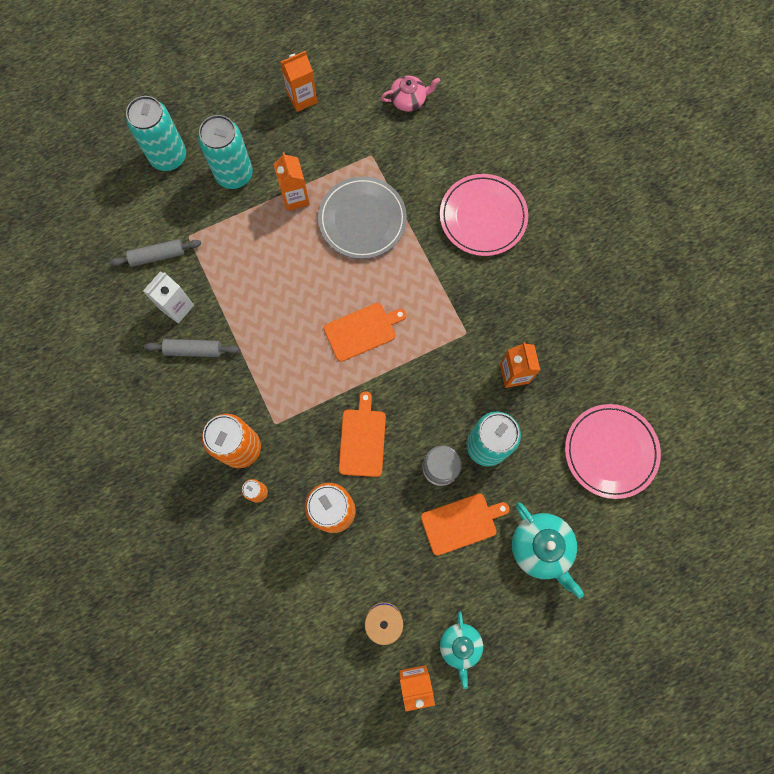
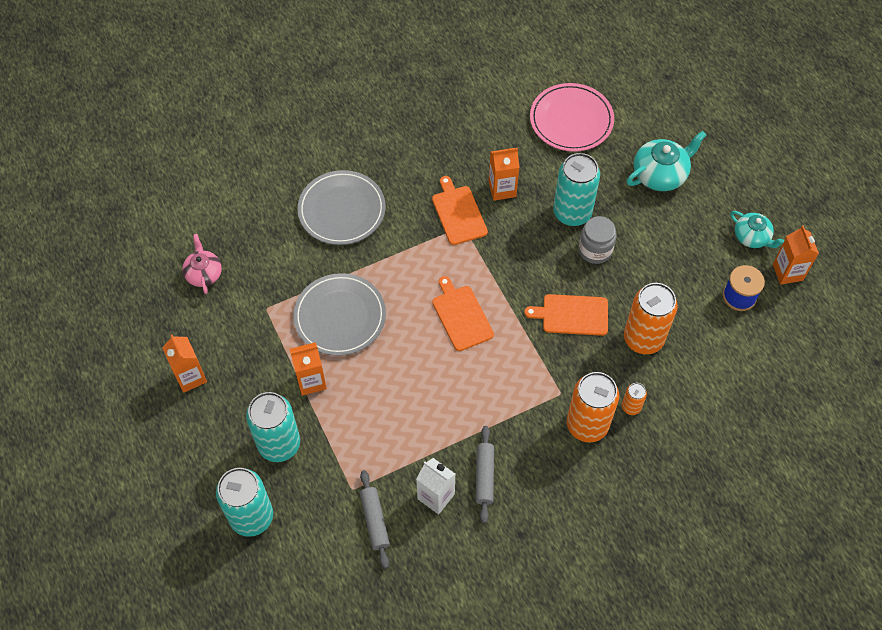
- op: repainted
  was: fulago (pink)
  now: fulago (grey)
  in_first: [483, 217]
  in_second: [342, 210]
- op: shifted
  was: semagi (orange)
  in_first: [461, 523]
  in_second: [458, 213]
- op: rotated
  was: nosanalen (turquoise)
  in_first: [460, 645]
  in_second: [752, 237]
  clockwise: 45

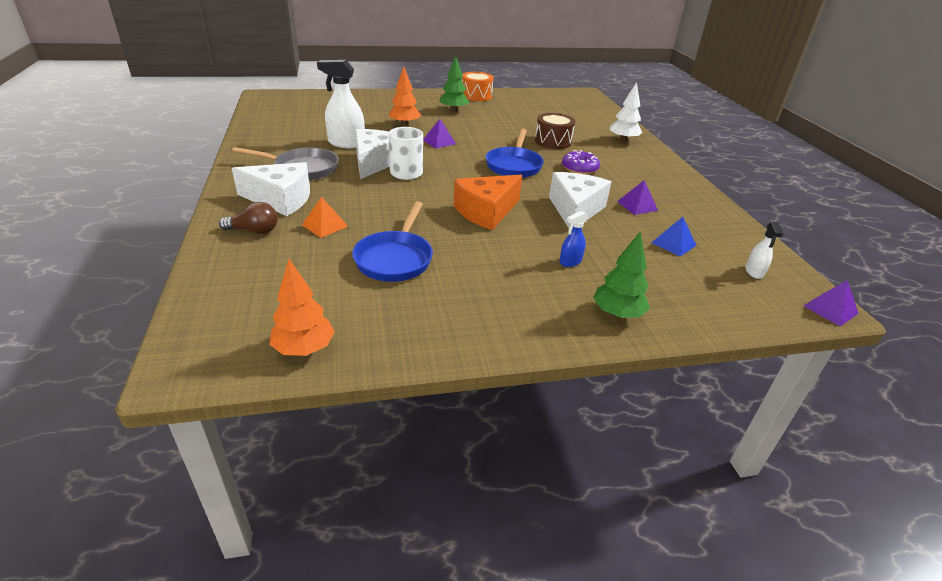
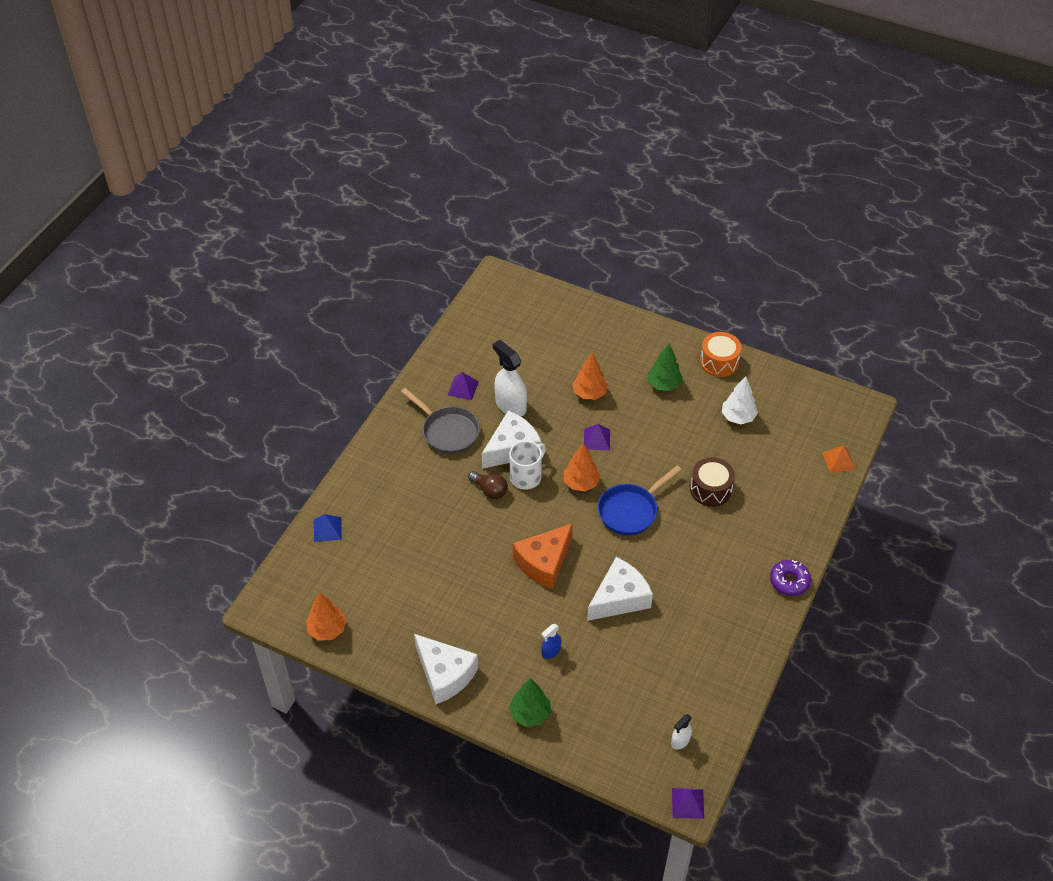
- op: shifted
  was: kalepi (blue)
  in_first: [673, 244]
  in_second: [327, 529]
- op: shifted
  was: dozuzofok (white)
  in_first: [281, 199]
  in_second: [445, 674]
- op: shifted
  was: kalepi (purple)
  in_first: [637, 206]
  in_second: [463, 388]
- op: shifted
  was: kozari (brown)
  in_first: [254, 231]
  in_second: [489, 490]
- op: rotated
  was: dozuzofok (orange)
  in_first: [486, 212]
  in_second: [544, 562]
  clockwise: -45
- op: rotated
  was: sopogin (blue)
  in_first: [570, 262]
  in_second: [551, 651]
  clockwise: -45
- op: new
  now: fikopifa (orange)
  in_second: [581, 483]
- op: shifted
  was: fikopifa (white)
  in_first: [623, 140]
  in_second: [738, 417]
- op: shifted
  was: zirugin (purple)
  in_first: [579, 168]
  in_second: [789, 581]
- op: shifted
  was: kalepi (orange)
  in_first: [324, 225]
  in_second: [838, 461]
- op: gone
  was: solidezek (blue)
  in_first: [395, 259]

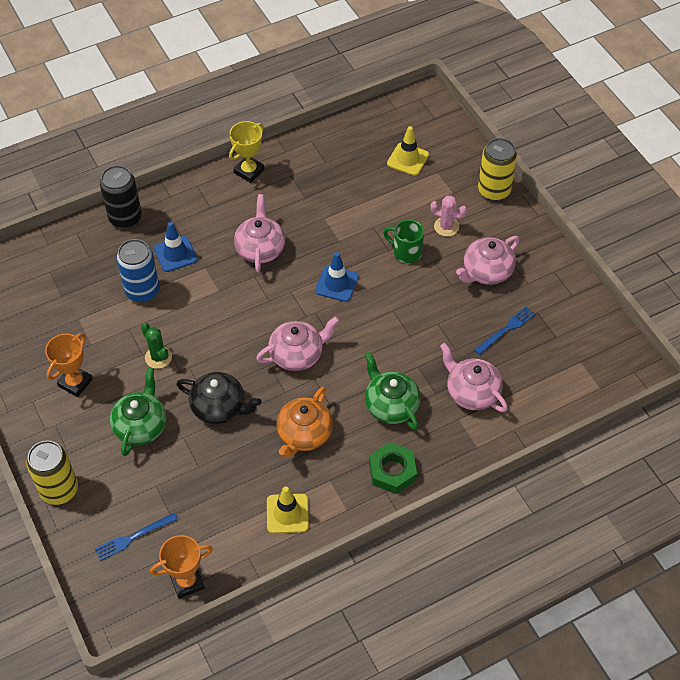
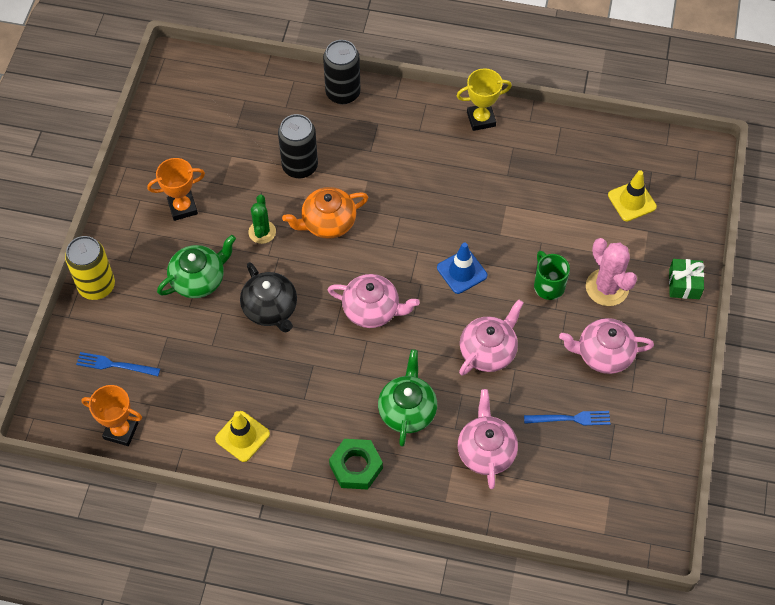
- op: repainted
  was: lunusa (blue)
  now: lunusa (black)
  in_first: [142, 291]
  in_second: [300, 166]
- op: shifted
  was: nosanalen (orange)
  in_first: [304, 434]
  in_second: [327, 223]
- op: shifted
  was: nosanalen (pink)
  in_first: [260, 249]
  in_second: [488, 351]
- op: scaled
  was: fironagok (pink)
  in_first: [446, 227]
  in_second: [607, 287]
  ratio: 1.53
- op: swapped
  was: lunusa (yellow)
  now: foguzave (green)
  in_first: [494, 190]
  in_second: [684, 284]
- op: gone
  was: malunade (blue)
  in_first: [175, 254]

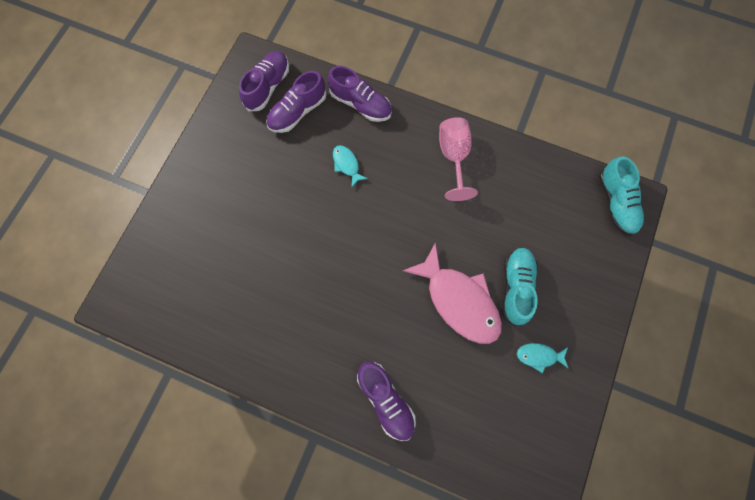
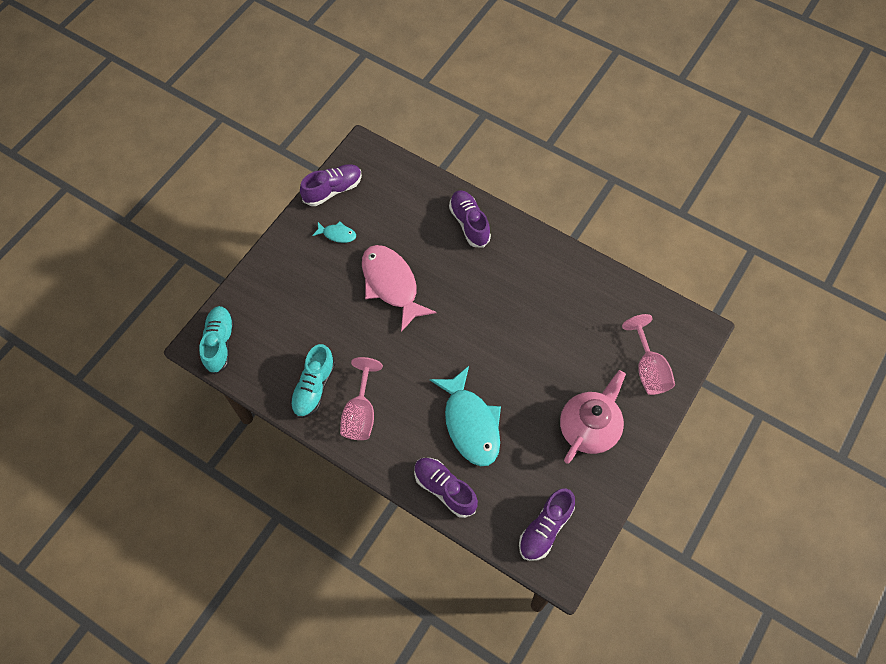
- op: shifted
  was: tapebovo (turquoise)
  in_first: [516, 287]
  in_second: [314, 388]
- op: shifted
  was: tapebovo (purple)
  in_first: [297, 112]
  in_second: [332, 190]
- op: scaled
  was: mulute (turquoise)
  in_first: [346, 164]
  in_second: [470, 424]
  ratio: 2.22
- op: new
  now: nosanalen (pink)
  in_second: [589, 428]
- op: new
  now: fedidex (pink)
  in_second: [648, 369]

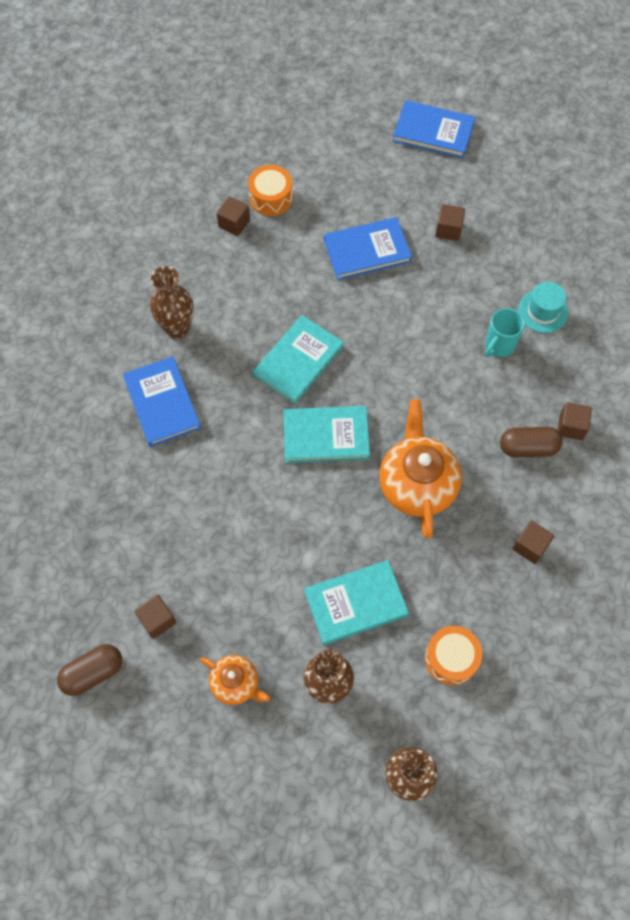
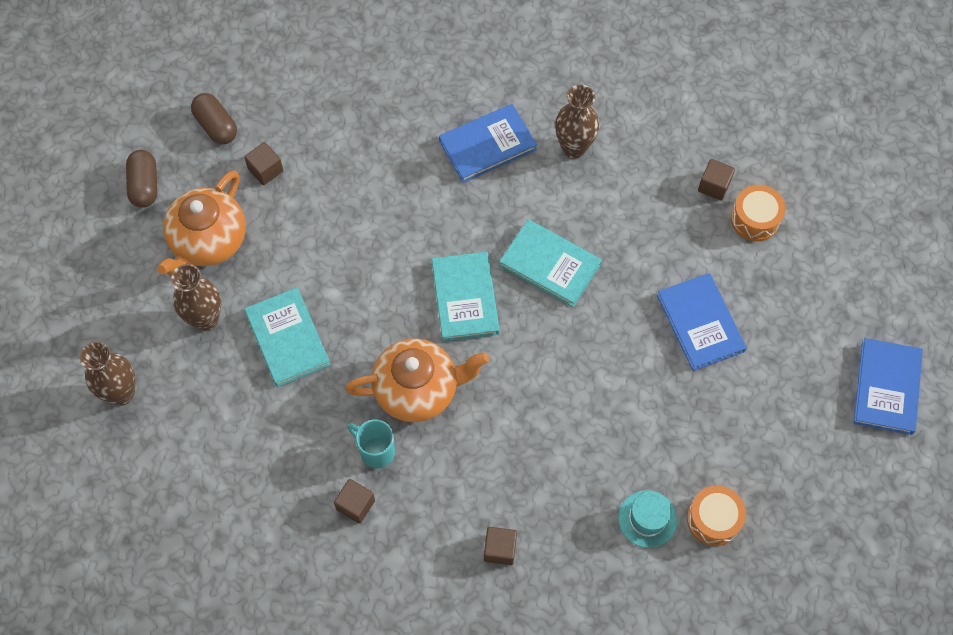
- op: shifted
  was: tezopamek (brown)
  in_first: [528, 448]
  in_second: [144, 185]
- op: scaled
  was: nosanalen (orange)
  in_first: [236, 683]
  in_second: [208, 241]
  ratio: 1.79
- op: shifted
  was: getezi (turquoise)
  in_first: [499, 345]
  in_second: [376, 451]
- op: shifted
  was: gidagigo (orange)
  in_first: [451, 658]
  in_second: [713, 519]
- op: gone
  was: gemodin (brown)
  in_first: [448, 230]

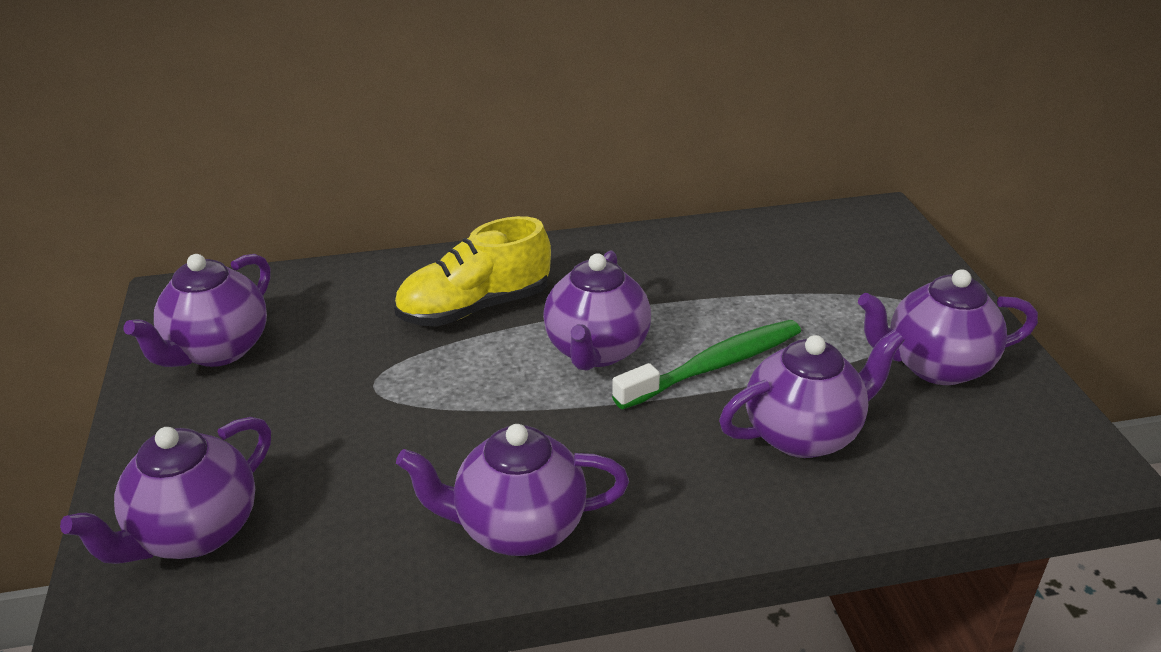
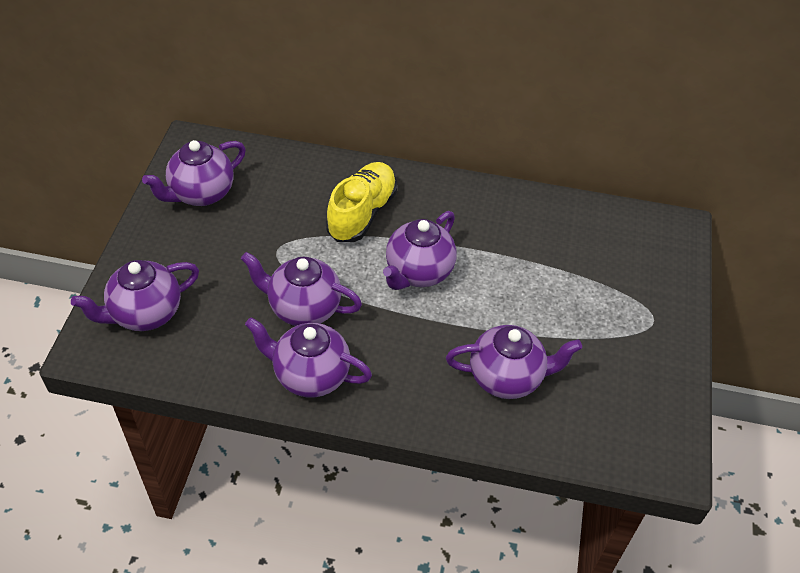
- op: shifted
  was: nosanalen (purple)
  in_first: [935, 366]
  in_second: [303, 308]
- op: rotated
  was: tapebovo (yellow)
  in_first: [474, 307]
  in_second: [362, 213]
  clockwise: 120
- op: gone
  was: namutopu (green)
  in_first: [715, 366]

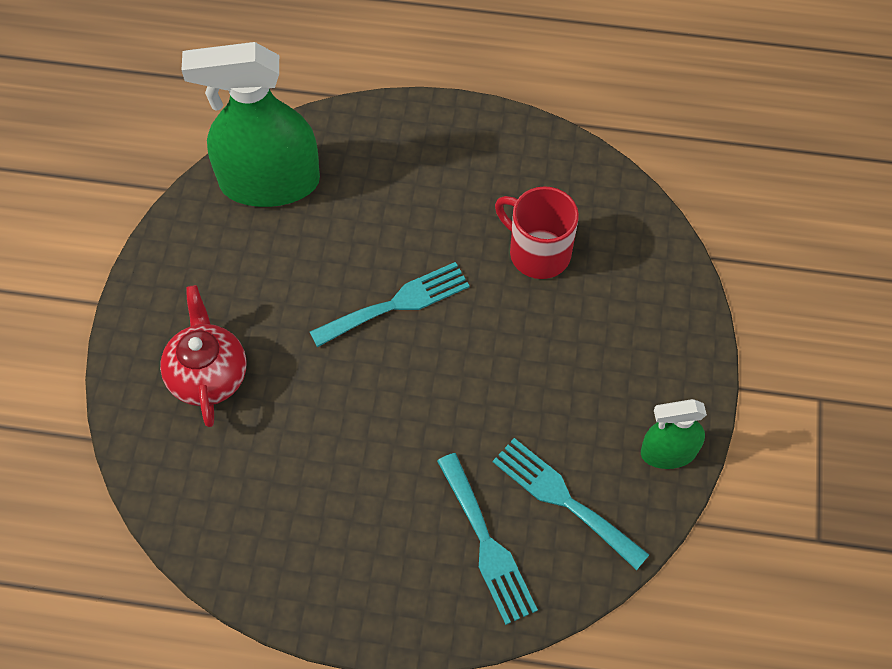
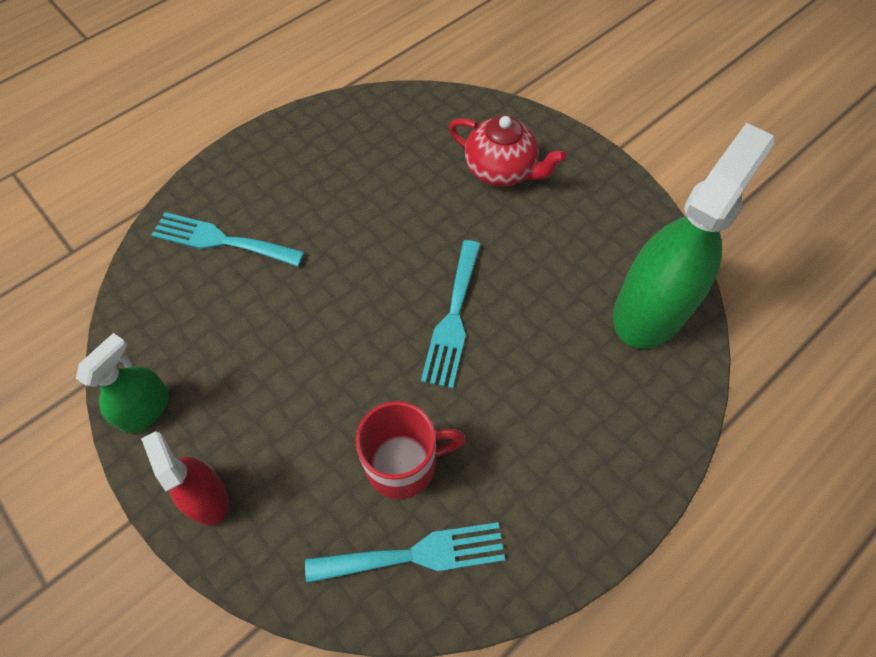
- op: new
  now: sopogin (red)
  in_second: [207, 497]
- op: shifted
  was: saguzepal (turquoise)
  in_first: [563, 499]
  in_second: [415, 554]

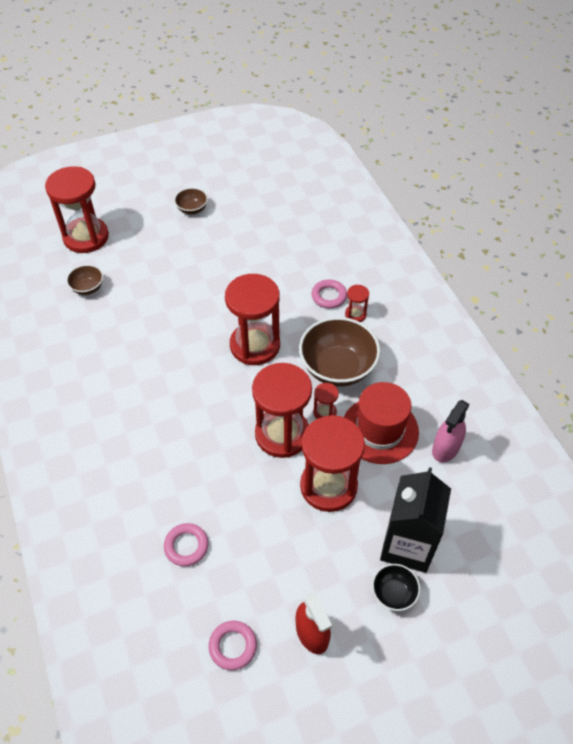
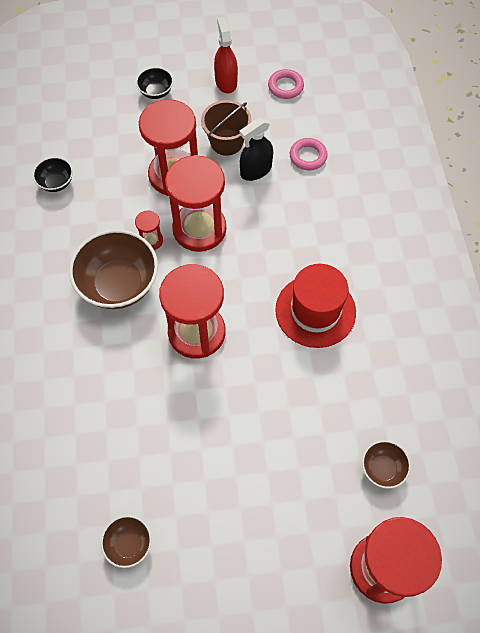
- op: swapped
  was: sopogin (pink)
  now: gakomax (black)
  in_first: [446, 448]
  in_second: [56, 183]
- op: shifted
  was: gakomax (brown)
  in_first: [192, 209]
  in_second: [129, 544]
- op: new
  now: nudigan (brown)
  in_second: [226, 142]
- op: new
  now: sopogin (black)
  in_second: [256, 170]
- op: shifted
  was: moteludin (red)
  in_first: [379, 430]
  in_second: [315, 311]
- op: gone
  was: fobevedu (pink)
  in_first: [329, 296]
- op: gone
  was: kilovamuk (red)
  in_first: [355, 314]
- op: gone
  was: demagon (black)
  in_first: [407, 545]

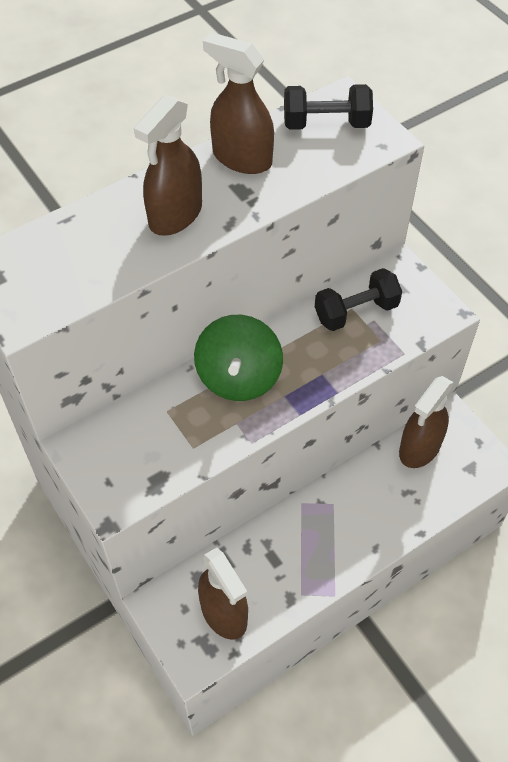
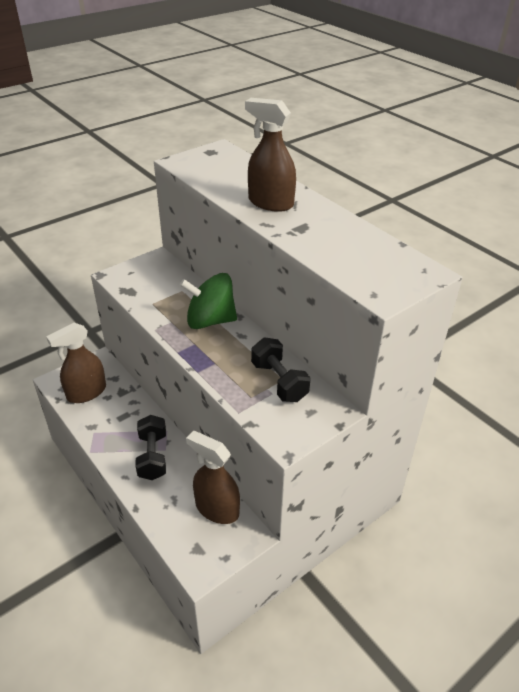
- op: shifted
  was: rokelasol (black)
  in_first: [326, 123]
  in_second: [153, 456]
- op: gone
  was: sopogin (brown)
  in_first: [242, 158]

